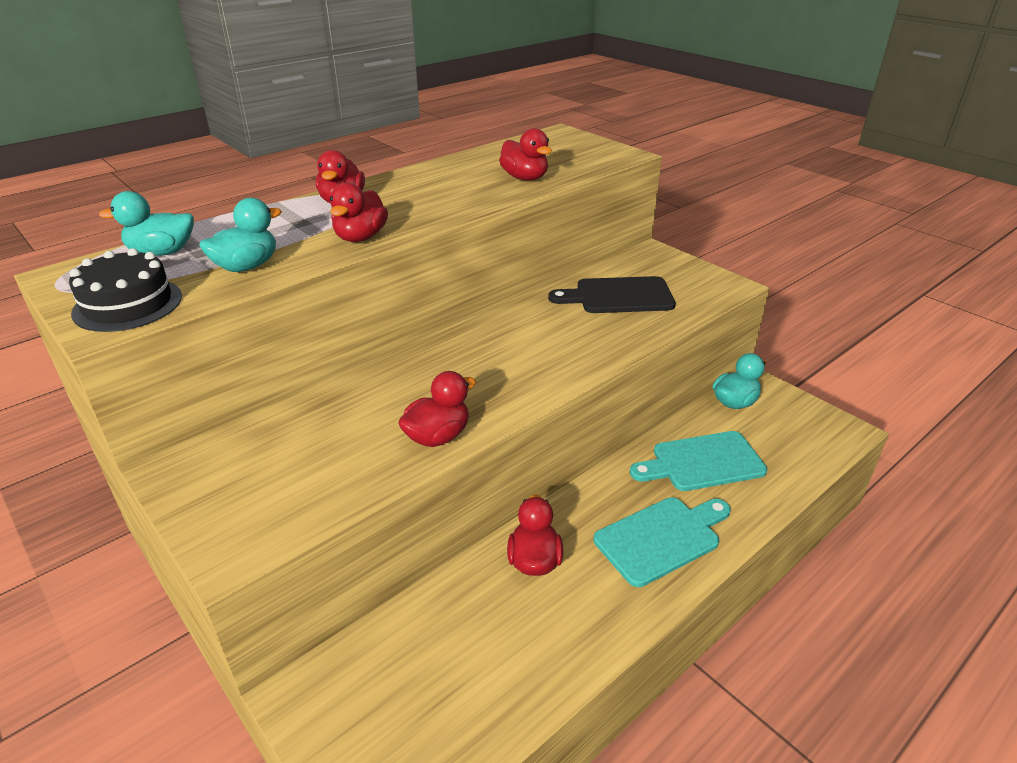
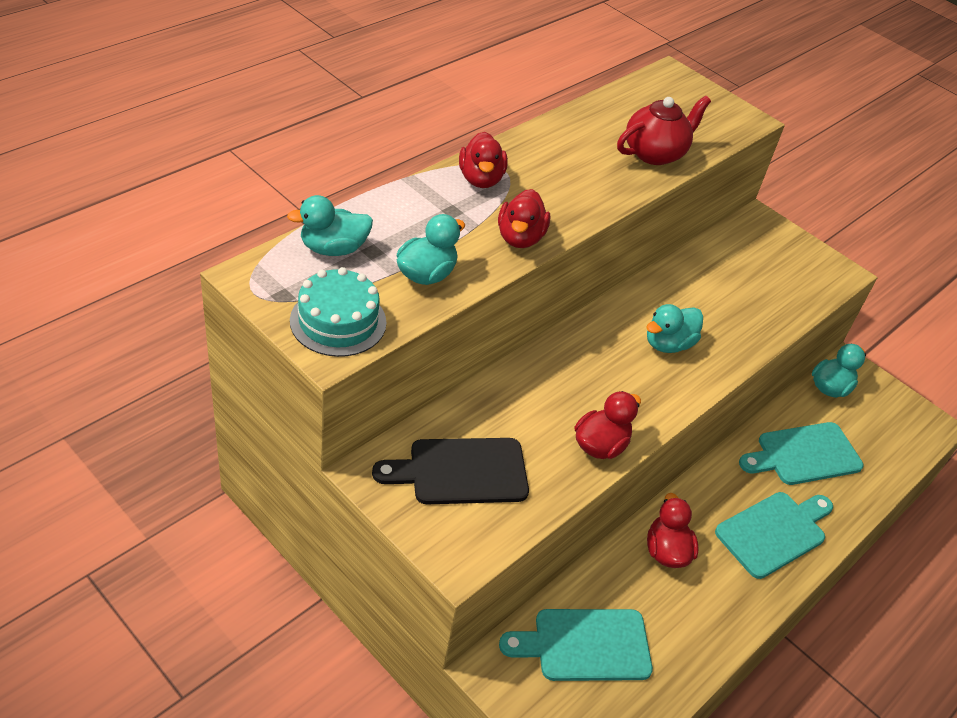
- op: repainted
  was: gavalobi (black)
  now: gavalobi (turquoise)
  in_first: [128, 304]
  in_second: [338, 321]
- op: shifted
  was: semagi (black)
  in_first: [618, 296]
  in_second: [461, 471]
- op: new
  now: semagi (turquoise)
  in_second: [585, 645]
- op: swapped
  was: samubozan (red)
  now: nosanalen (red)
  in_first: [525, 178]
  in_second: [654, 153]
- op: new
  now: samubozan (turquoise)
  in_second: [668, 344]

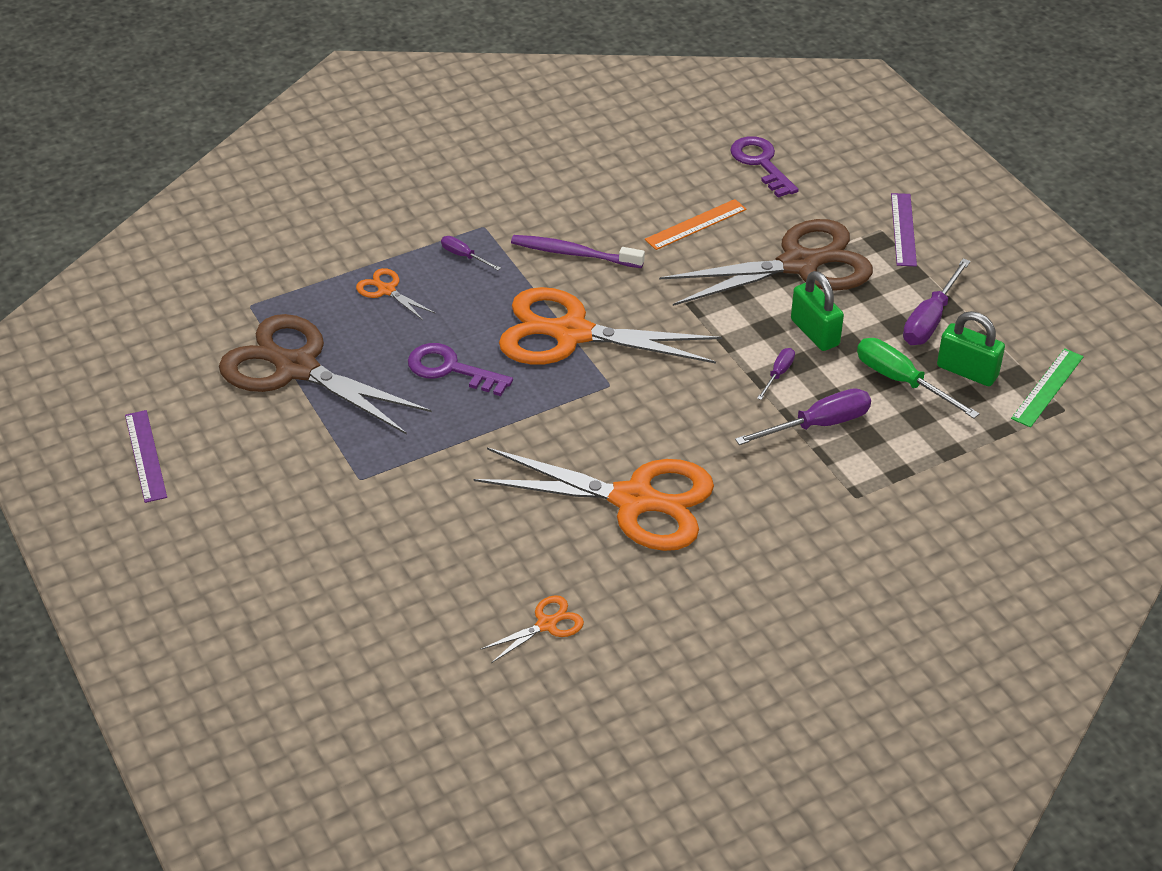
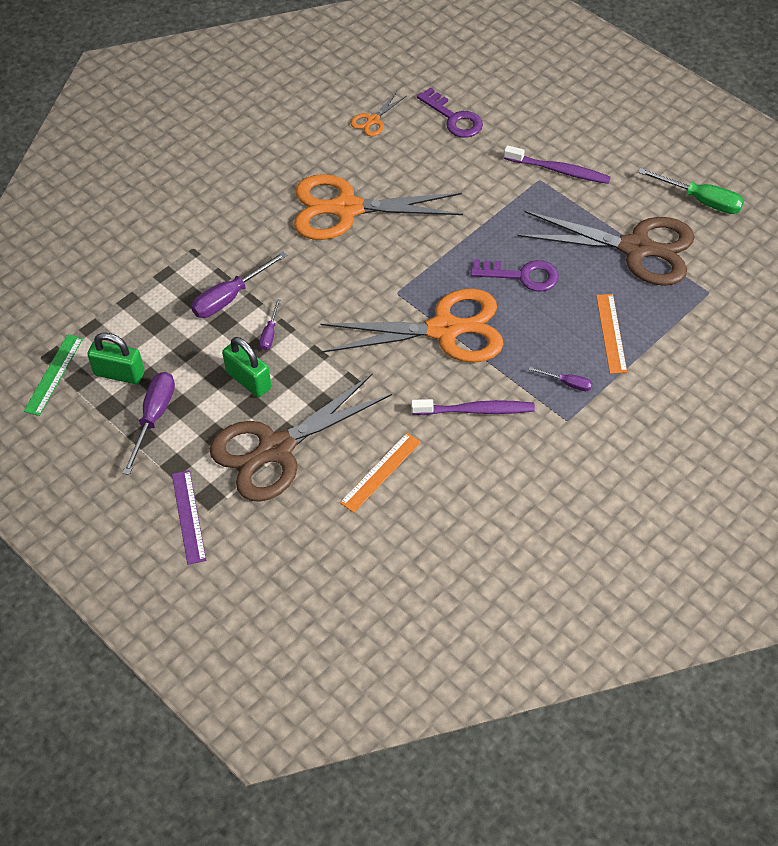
- op: shifted
  was: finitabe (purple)
  in_first: [761, 163]
  in_second: [454, 118]
- op: new
  now: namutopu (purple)
  in_second: [559, 170]
- op: swapped
  was: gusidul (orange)
  now: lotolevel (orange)
  in_first: [386, 290]
  in_second: [611, 333]
- op: shifted
  was: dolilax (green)
  in_first: [901, 381]
  in_second: [701, 200]
- op: gone
  was: lotolevel (purple)
  in_first: [145, 456]

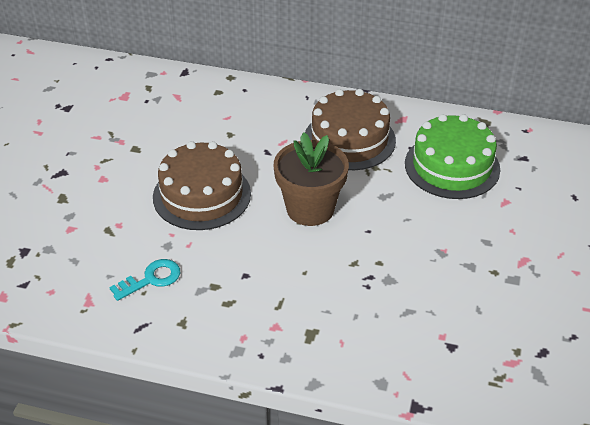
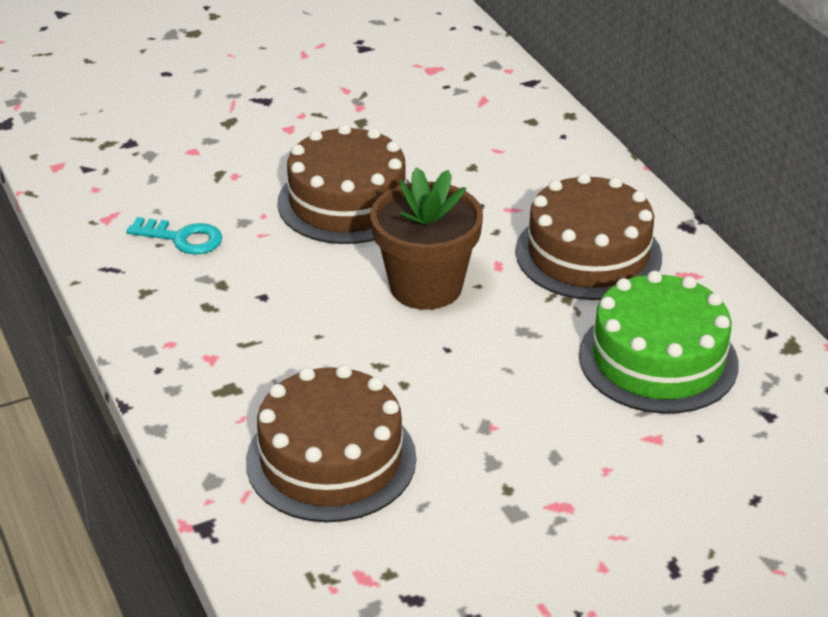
- op: new
  now: gavalobi (brown)
  in_second: [331, 459]

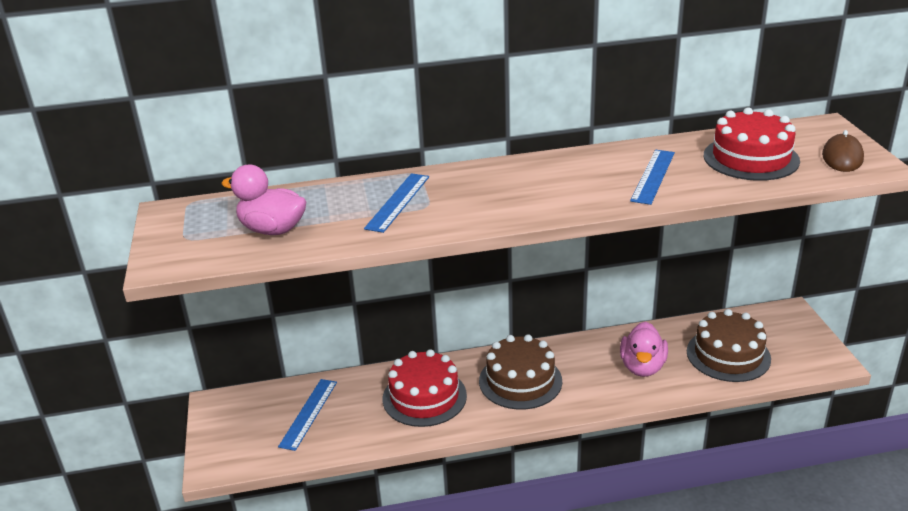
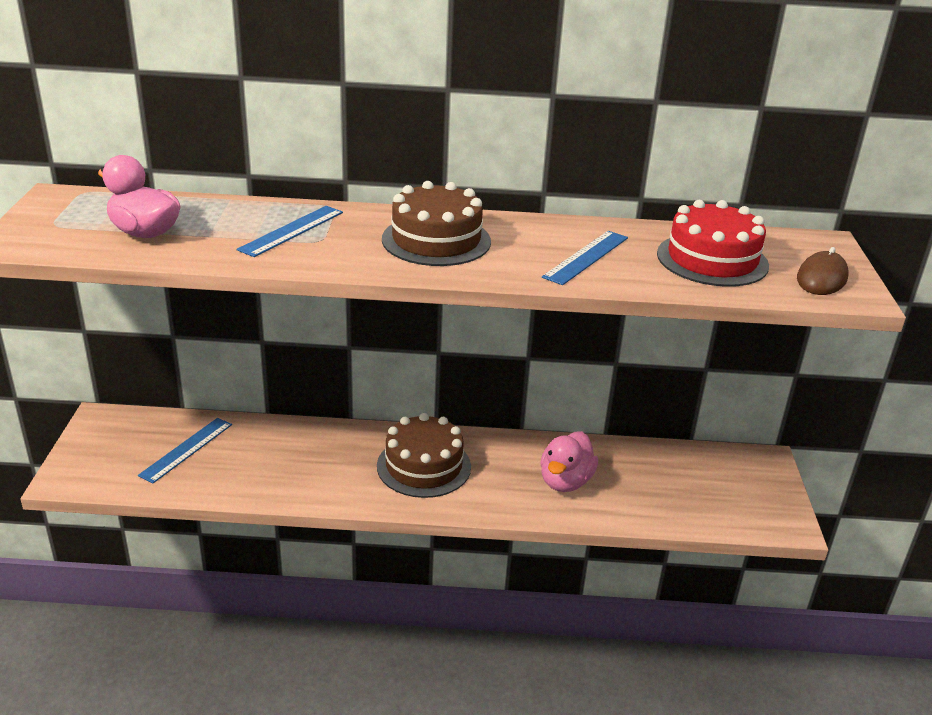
- op: shifted
  was: gavalobi (brown)
  in_first: [728, 355]
  in_second: [436, 240]
- op: gone
  was: gavalobi (red)
  in_first: [424, 397]

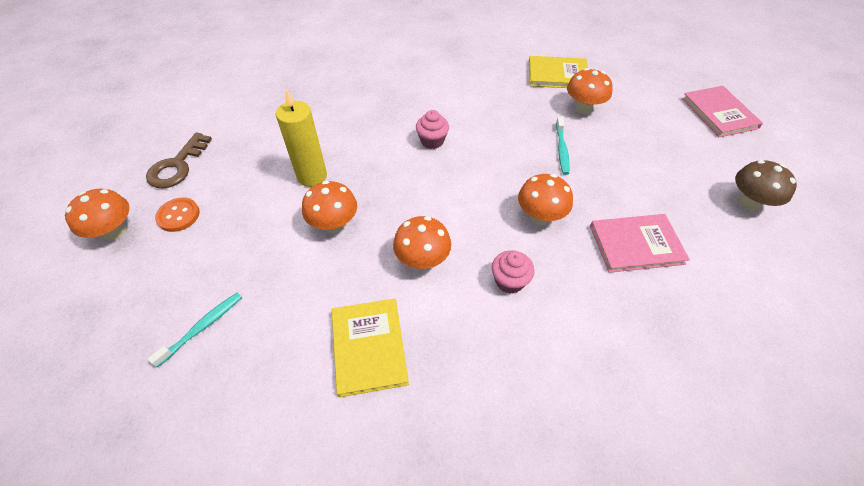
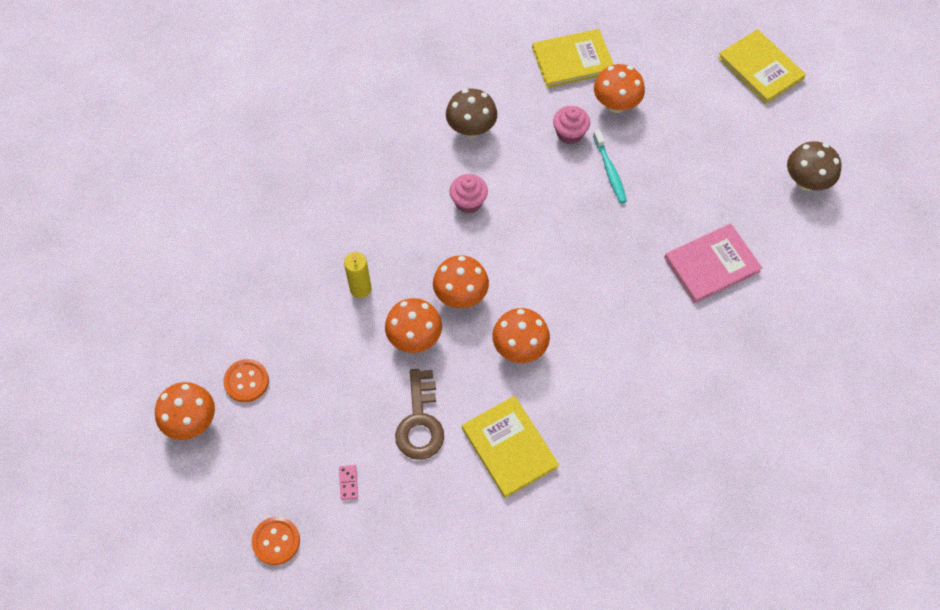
- op: new
  now: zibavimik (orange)
  in_second: [276, 541]
- op: swapped
  was: namutopu (turquoise)
  now: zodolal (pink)
  in_first: [202, 327]
  in_second: [348, 483]
- op: scaled
  was: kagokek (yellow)
  in_first: [312, 176]
  in_second: [360, 289]
  ratio: 0.64
- op: shifted
  was: finitabe (brown)
  in_first: [177, 166]
  in_second: [420, 422]
- op: shifted
  was: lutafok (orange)
  in_first: [540, 216]
  in_second: [461, 295]
- op: new
  now: lutafok (brown)
  in_second: [471, 129]
- op: shifted
  was: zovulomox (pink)
  in_first: [509, 281]
  in_second: [569, 133]
- op: repainted
  was: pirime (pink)
  now: pirime (yellow)
  in_first: [719, 113]
  in_second: [760, 68]

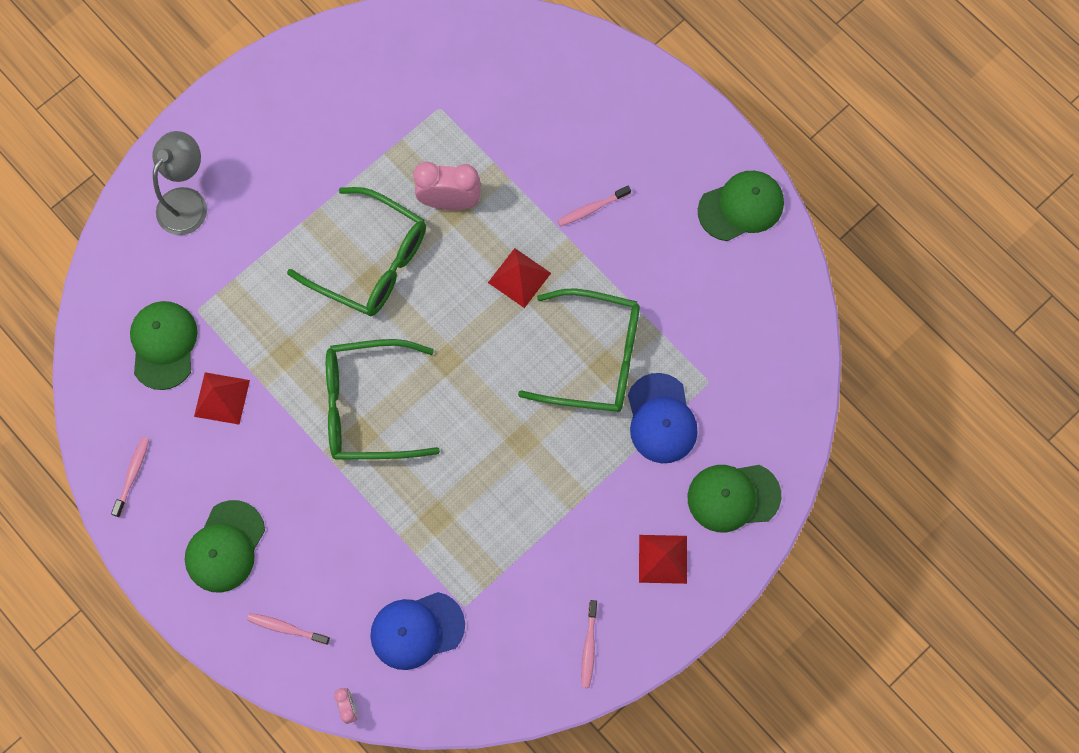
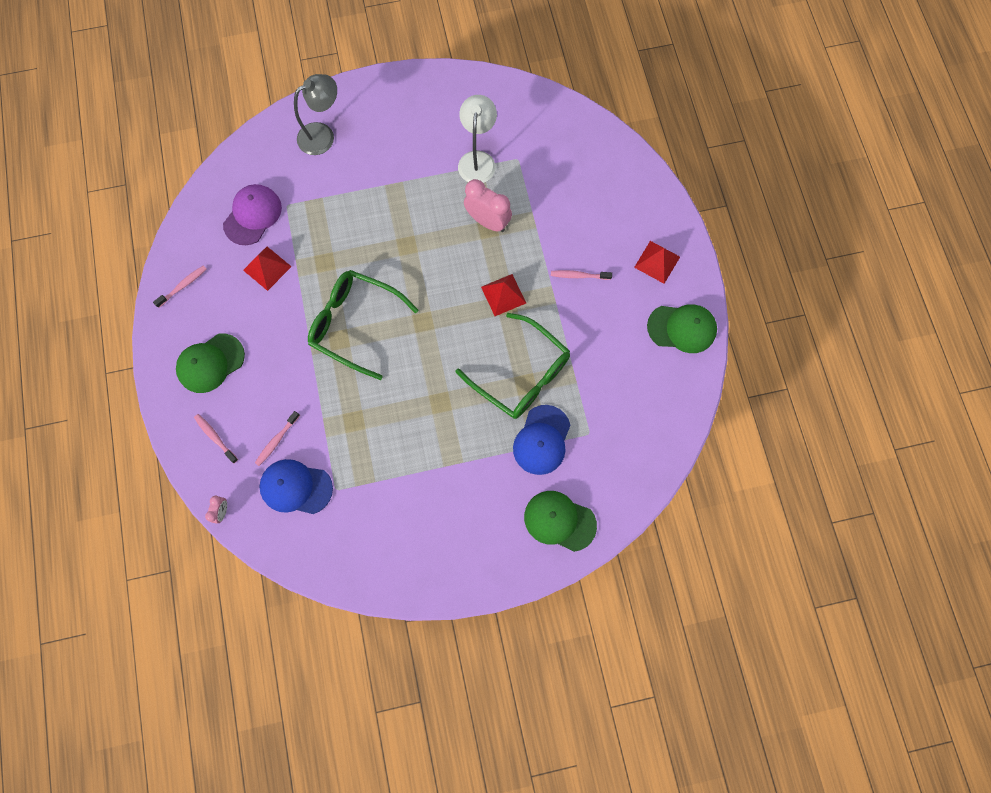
- op: repainted
  was: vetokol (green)
  now: vetokol (purple)
  in_first: [164, 345]
  in_second: [253, 215]
- op: shifted
  was: namutopu (pink)
  in_first: [589, 647]
  in_second: [276, 440]
- op: new
  now: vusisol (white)
  in_second: [477, 160]
- op: shifted
  was: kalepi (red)
  in_first: [662, 559]
  in_second: [657, 262]
- op: gone
  was: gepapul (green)
  in_first: [371, 261]

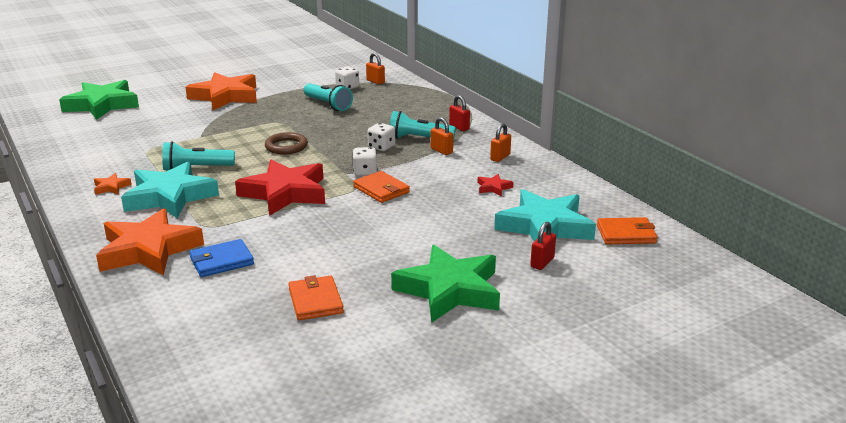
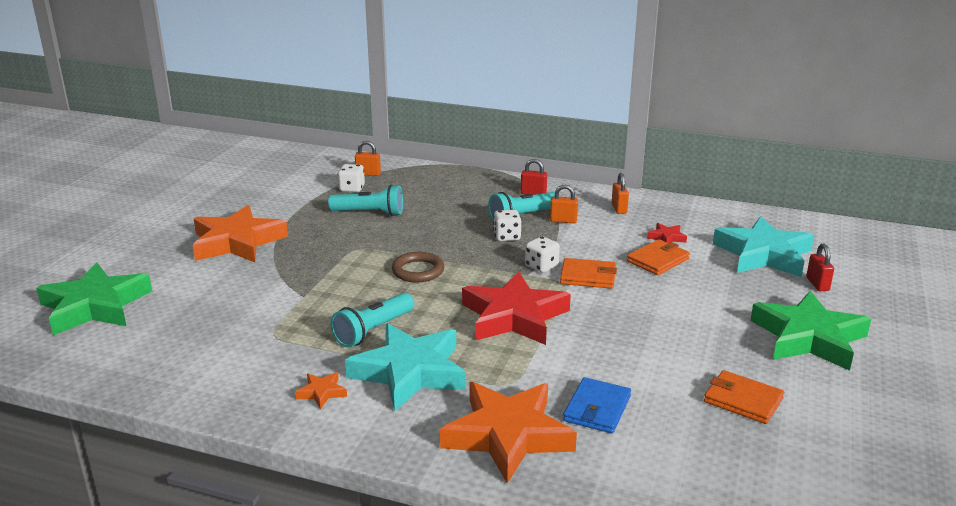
- op: shifted
  was: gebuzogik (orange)
  in_first: [626, 234]
  in_second: [658, 260]

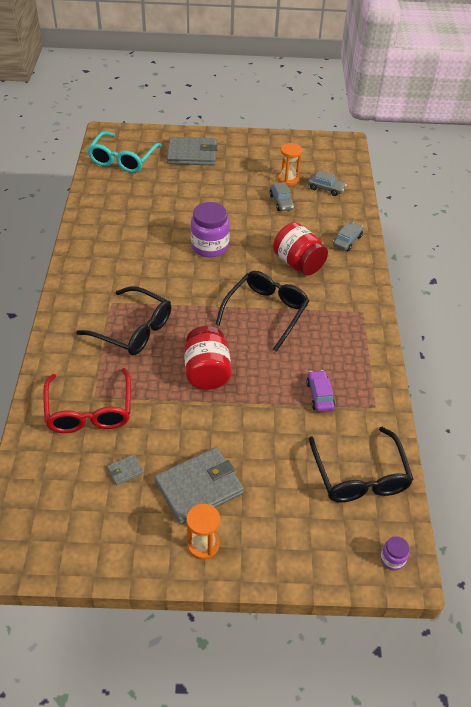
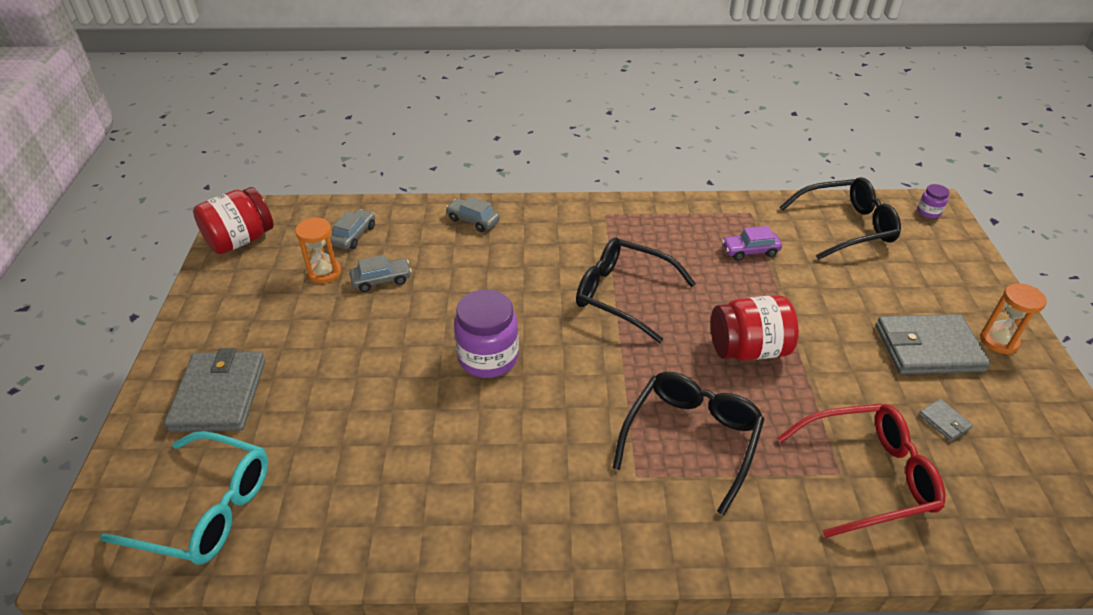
- op: shifted
  was: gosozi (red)
  in_first: [298, 263]
  in_second: [240, 240]
- op: rotated
  was: gebuzogik (grey)
  in_first: [199, 487]
  in_second: [928, 348]
  clockwise: -60

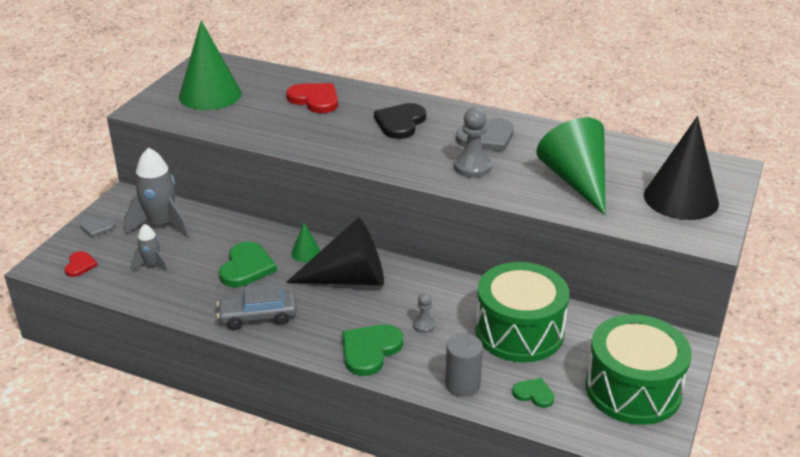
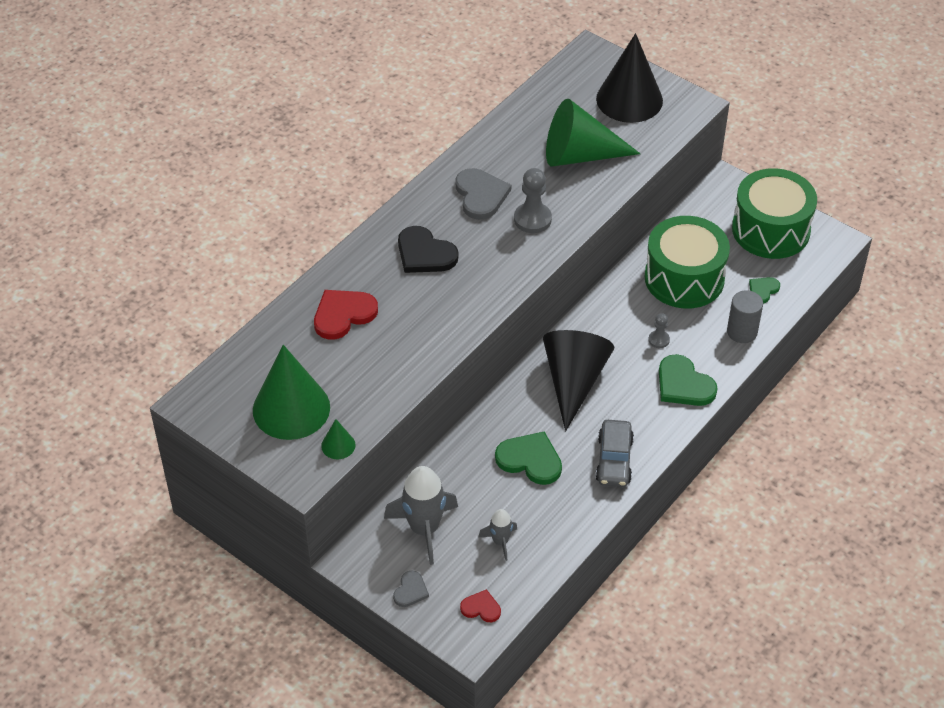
- op: shifted
  was: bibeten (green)
  in_first: [306, 253]
  in_second: [338, 445]

